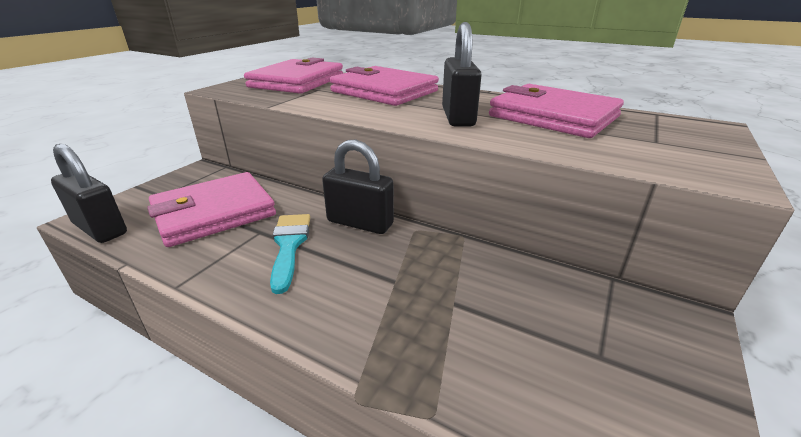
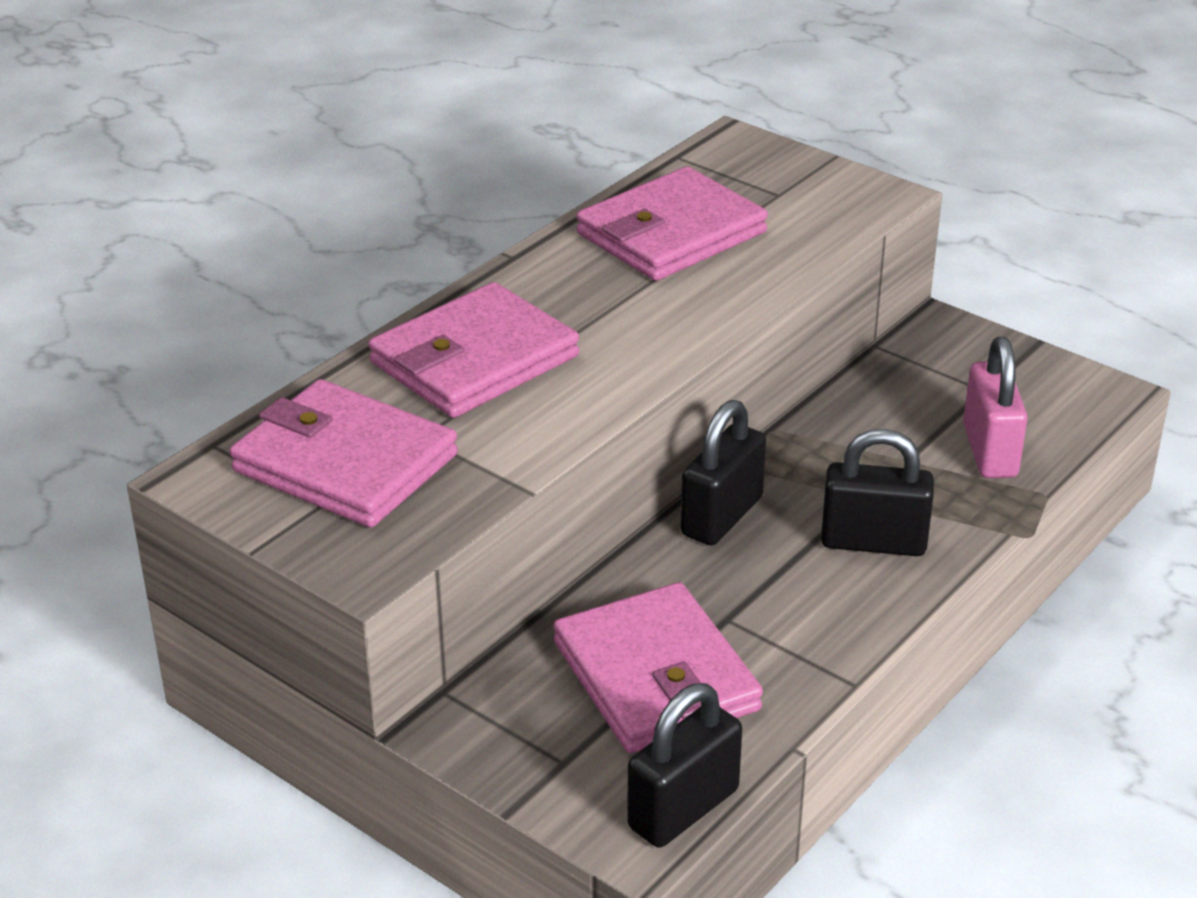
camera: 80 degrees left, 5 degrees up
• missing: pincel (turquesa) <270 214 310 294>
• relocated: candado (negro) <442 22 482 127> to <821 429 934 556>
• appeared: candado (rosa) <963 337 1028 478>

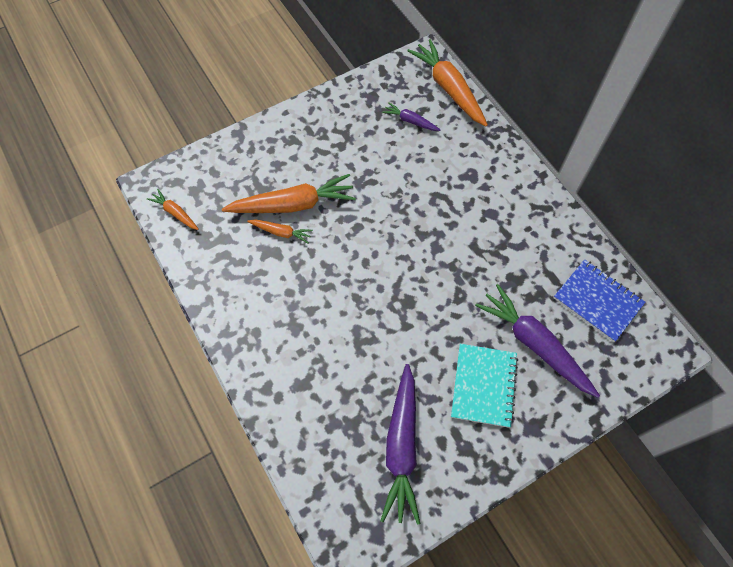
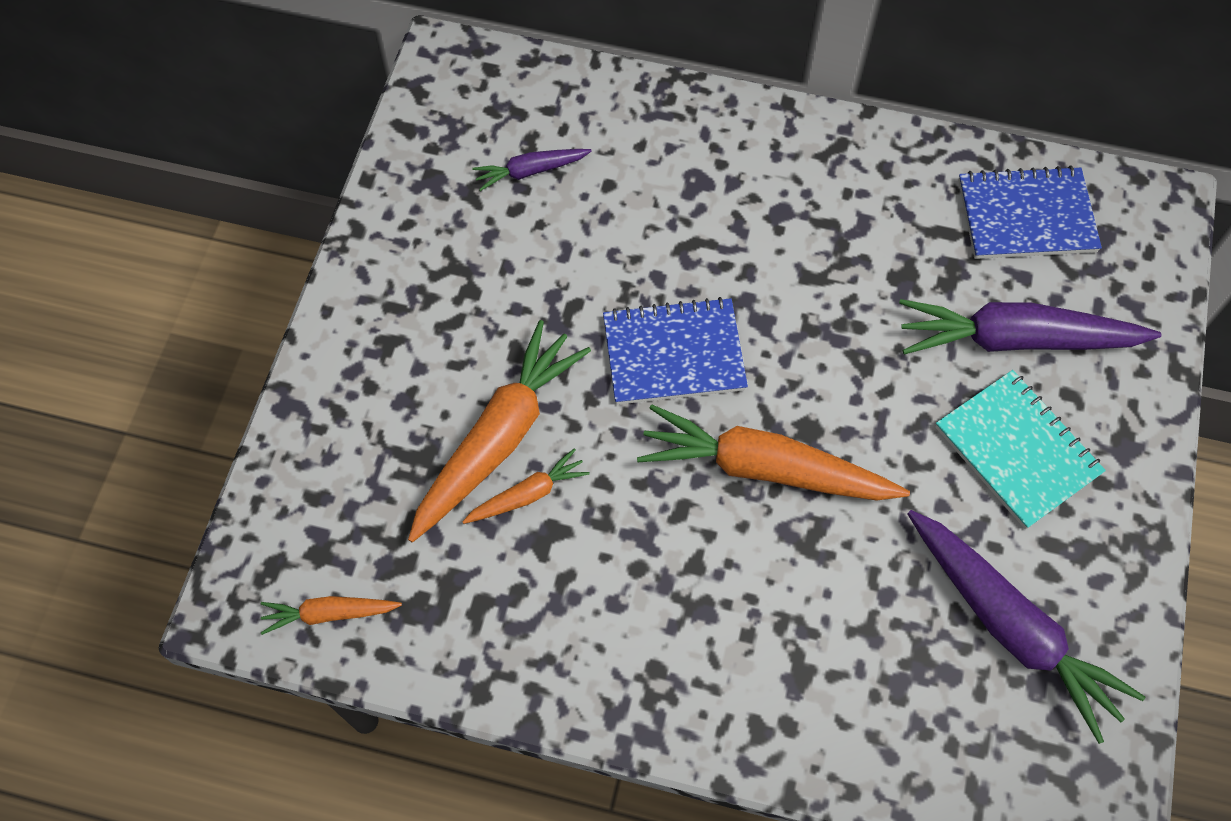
camera: 45 degrees left, 0 degrees up
• relocated: zanahoria (naranja) <407 39 488 126> to <637 404 910 501>
• appeared: cuaderno (azul) <603 297 748 405>

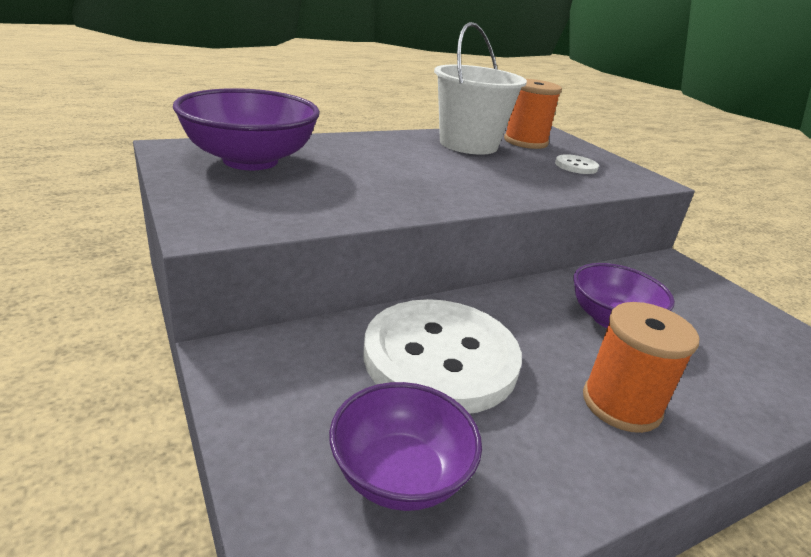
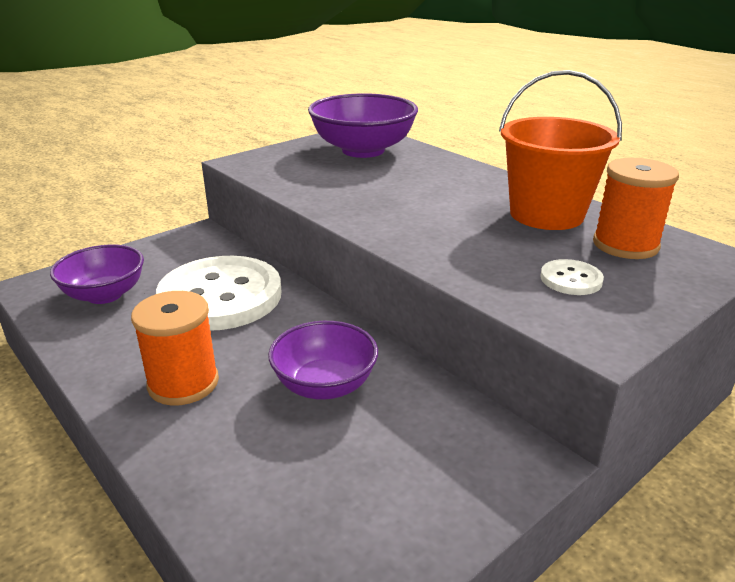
camera: 80 degrees right, 0 degrees up
• colour: balde (blanco) <434 22 527 155> to balde (naranja) <499 70 622 230>

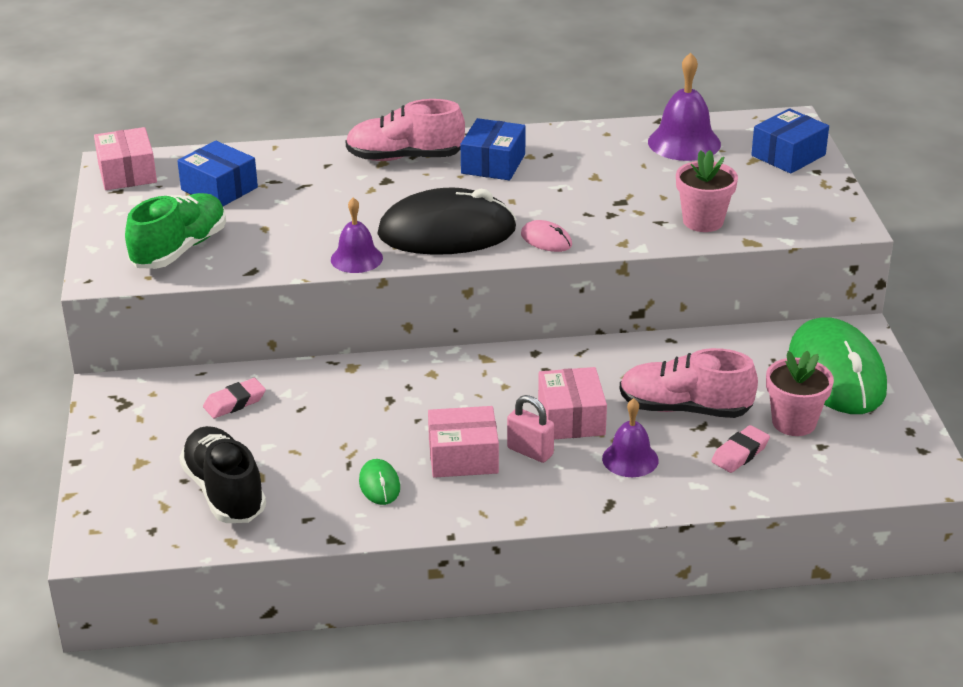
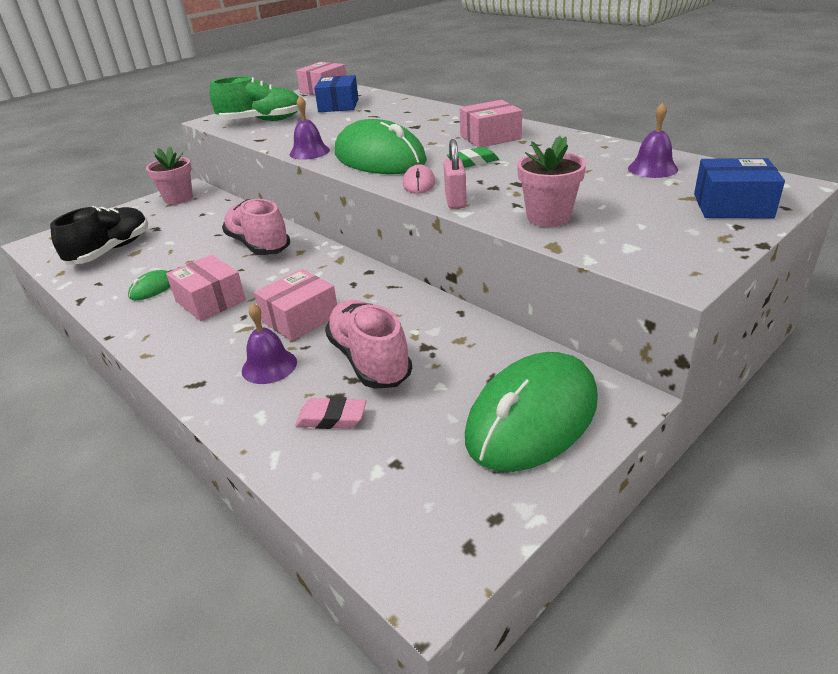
camera: 55 degrees right, 0 degrees up
• missing: goma de borrar (rosa) <203 378 266 418>
• relocated: zapato (rosa) <345 99 465 161> to <222 199 290 255>
• colour: ratón (negro) <377 188 517 255> to ratón (verde) <335 119 427 174>
• colour: caja (azul) <461 118 526 180> to caja (rosa) <460 100 522 148>
• relocated: candado (rosa) <507 395 554 463> to <444 139 467 209>
• size: campana (morado) <648 53 721 161> = <628 102 678 178> x0.65
• relocated: maceta (rosa) <766 350 834 436> to <146 146 193 205>
• appeared: goma de borrar (verde) <447 147 499 168>

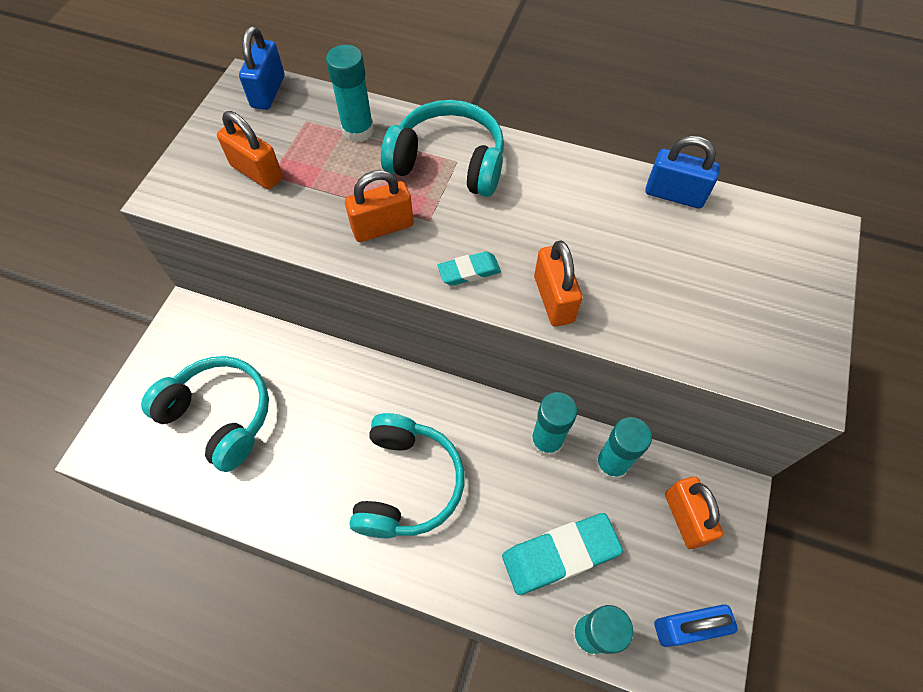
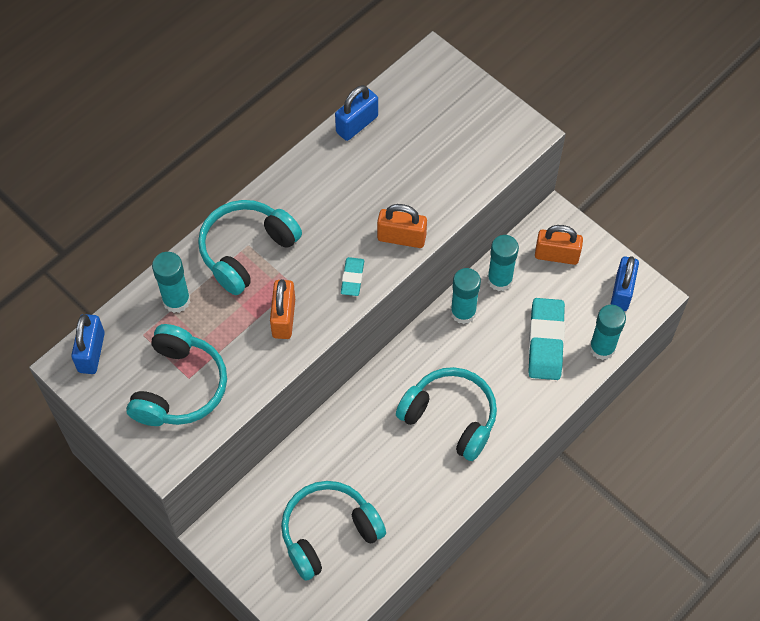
camera: 65 degrees left, 0 degrees up
• exchanged: candado (naranja) <217 111 283 189> to auriculares (turquesa) <126 324 227 426>
• spun: candado (azul) <239 26 284 110> = <71 314 105 374> 60 degrees clockwise

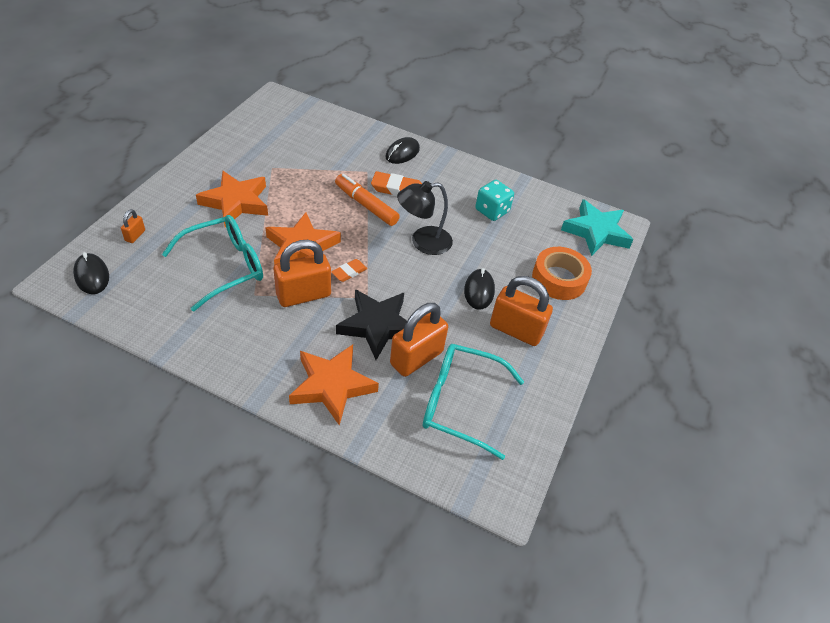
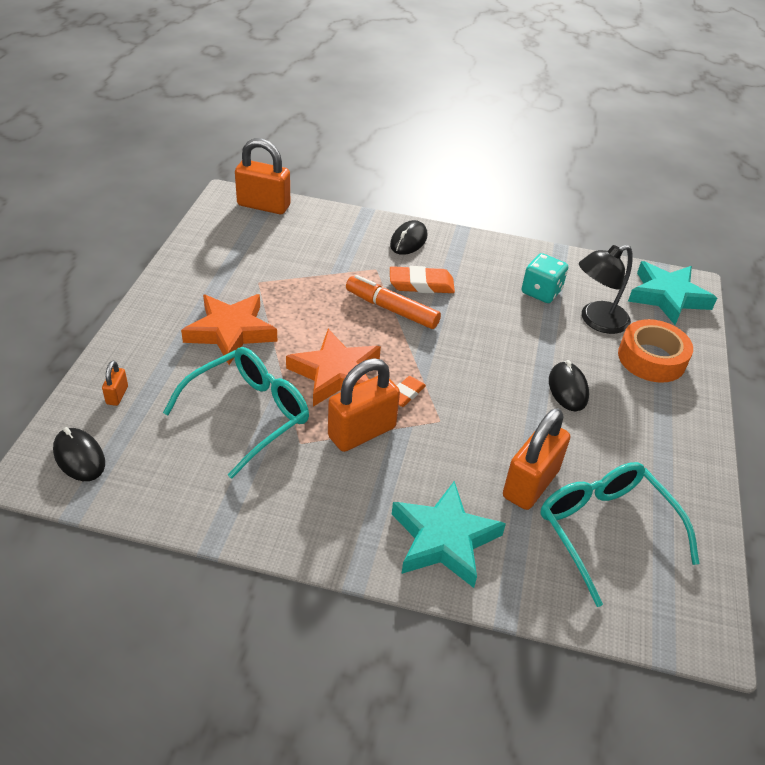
camera: 10 degrees left, 5 degrees down
• colour: estrella (naranja) <289 344 379 425> to estrella (turquesa) <392 481 506 588>
• missing: estrella (negro) <336 289 407 360>
• relocated: lámpara (negro) <397 181 453 255> to <579 245 633 334>
• spun: gafas (turquesa) <423 344 524 460> = <540 462 699 607> 60 degrees clockwise
• relocated: candado (naranja) <490 276 553 346> to <235 138 290 214>

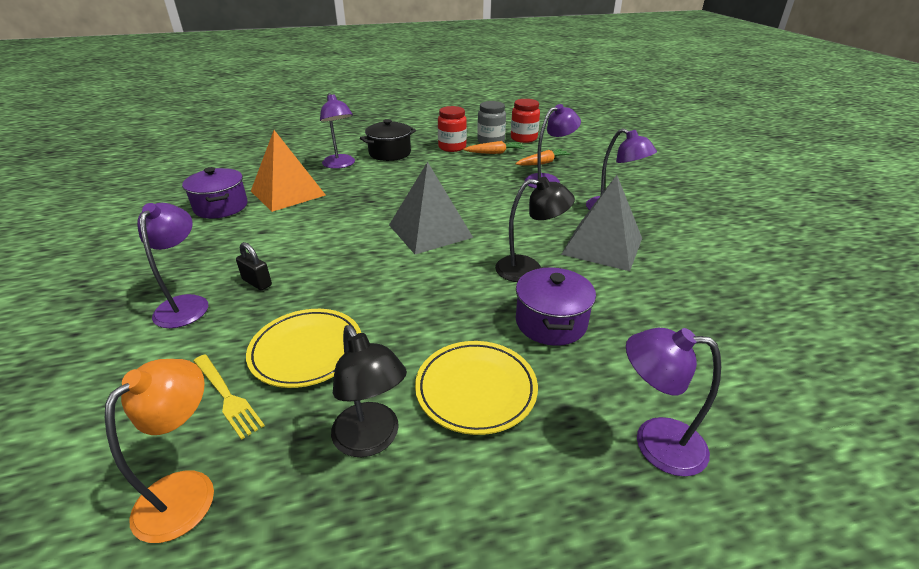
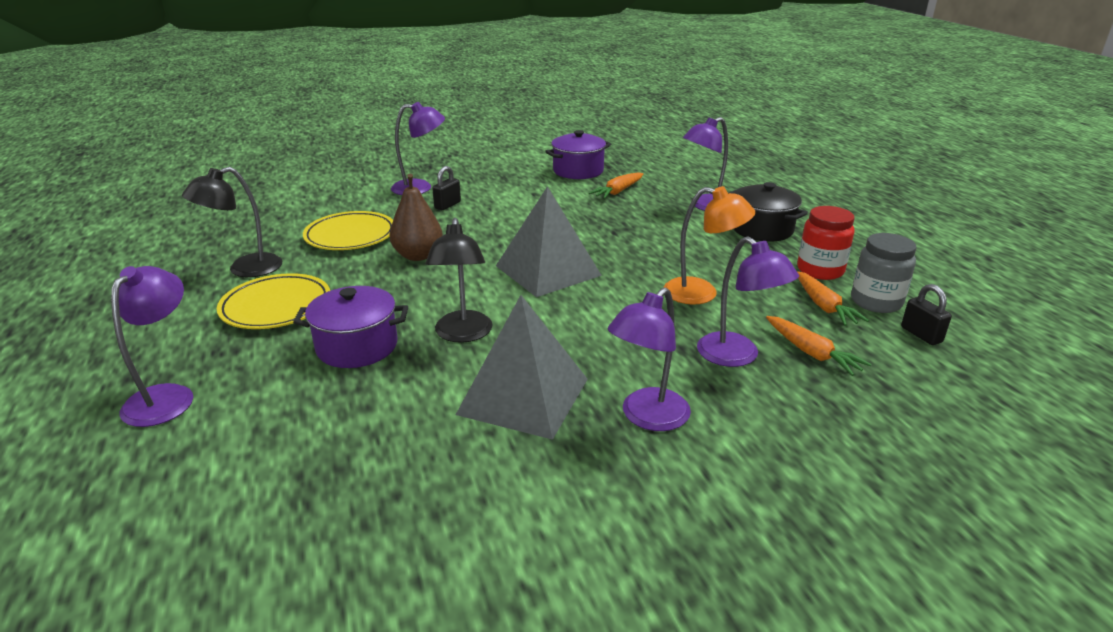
camera: 85 degrees right, 5 degrees down
• relocated: lámpara (naranja) <105 359 214 543> to <664 186 756 305>
• missing: tenedor (amarillo) <194 355 265 440>
• exchanged: pirámide (naranja) <251 130 326 212> to zanahoria (naranja) <589 172 643 199>
• exchanged: tarro (rojo) <511 99 540 143> to candado (negro) <901 284 952 345>
• appeared: pera (marrón) <389 174 443 261>

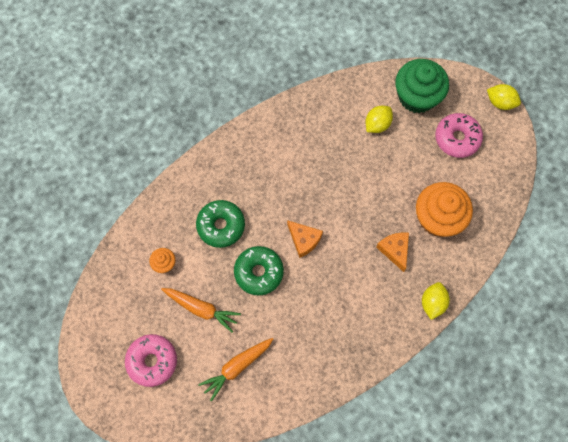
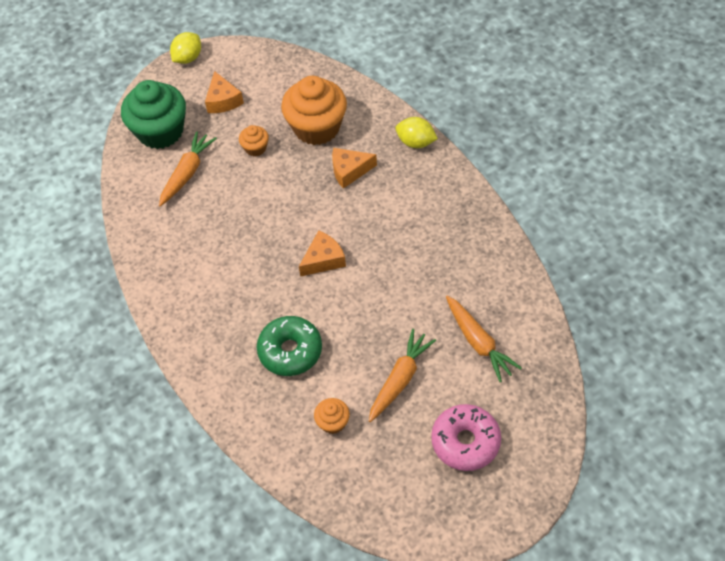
camera: 80 degrees left, 15 degrees down
• missing: rosquilla (verde) <234 246 284 296>
• exchanged: limón (amarillo) <365 106 393 133> to zanahoria (naranja) <159 131 217 206>
• exchanged: rosquilla (rosa) <435 113 483 158> to queso (naranja) <205 71 244 113>
• appeared: magdalena (naranja) <239 125 269 157>

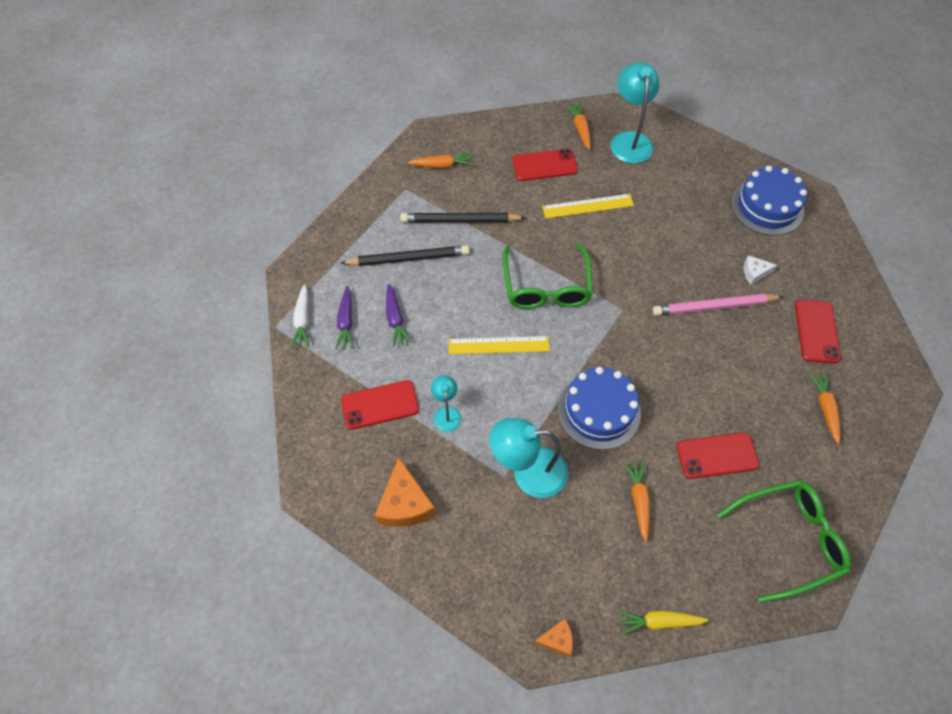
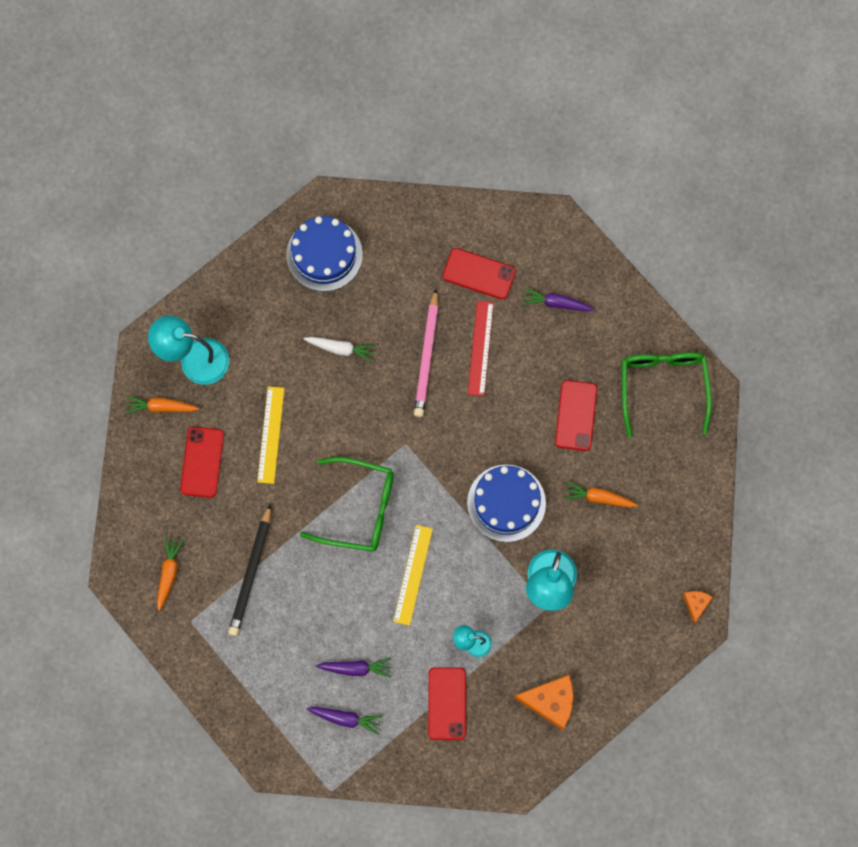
camera: 75 degrees left, 15 degrees up
• relocated: zanahoria (blanco) <290 284 310 348> to <304 337 376 362>
• missing: lápiz (negro) <341 245 469 266>
• missing: zanahoria (amarillo) <618 610 709 635>
• missing: queso (blanco) <744 255 777 284>
• colour: zanahoria (naranja) <808 372 840 444> to zanahoria (morado) <522 287 594 311>
• appeared: regla (rojo) <468 301 494 396>

